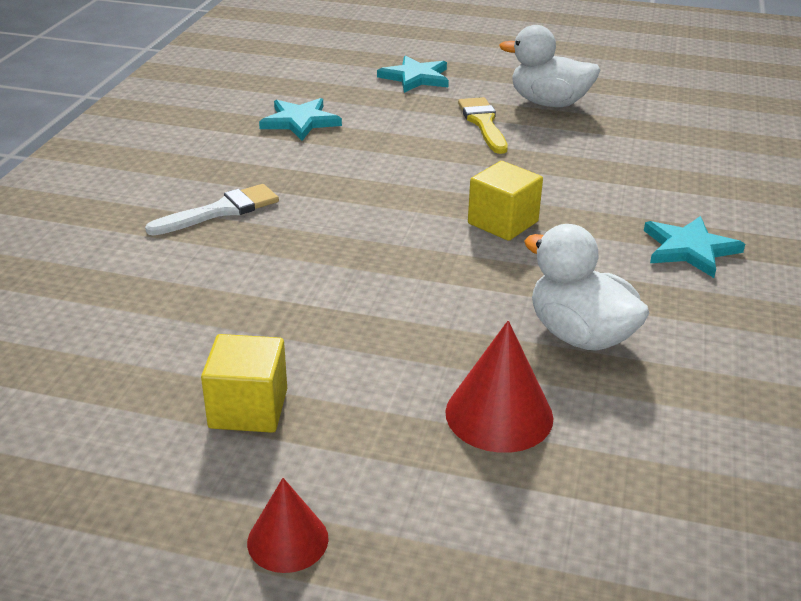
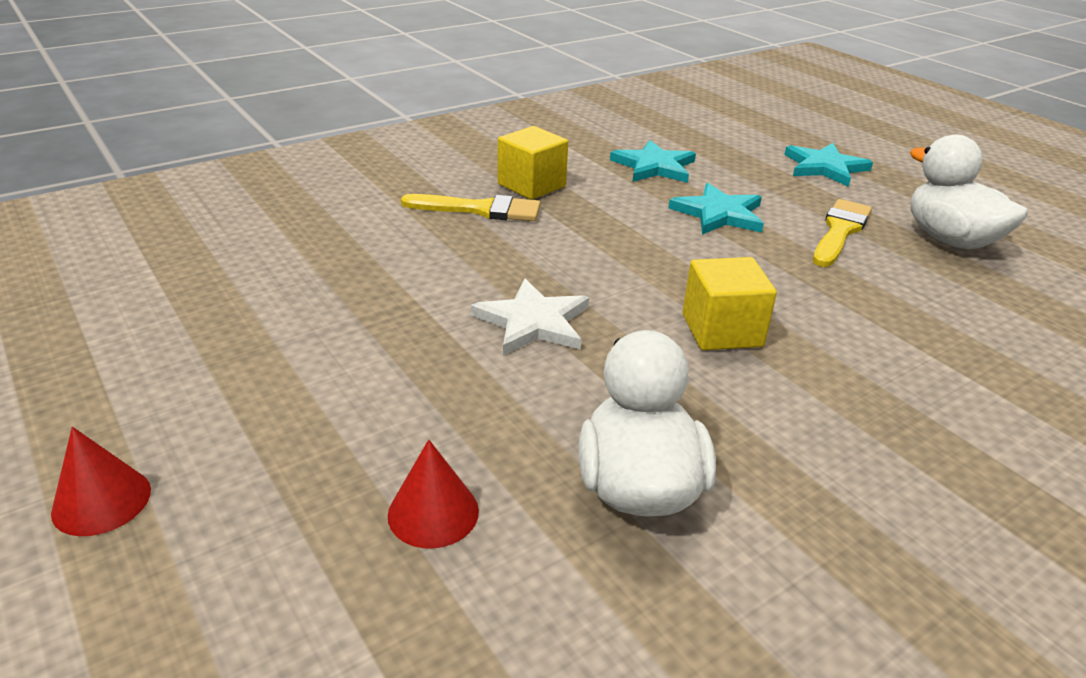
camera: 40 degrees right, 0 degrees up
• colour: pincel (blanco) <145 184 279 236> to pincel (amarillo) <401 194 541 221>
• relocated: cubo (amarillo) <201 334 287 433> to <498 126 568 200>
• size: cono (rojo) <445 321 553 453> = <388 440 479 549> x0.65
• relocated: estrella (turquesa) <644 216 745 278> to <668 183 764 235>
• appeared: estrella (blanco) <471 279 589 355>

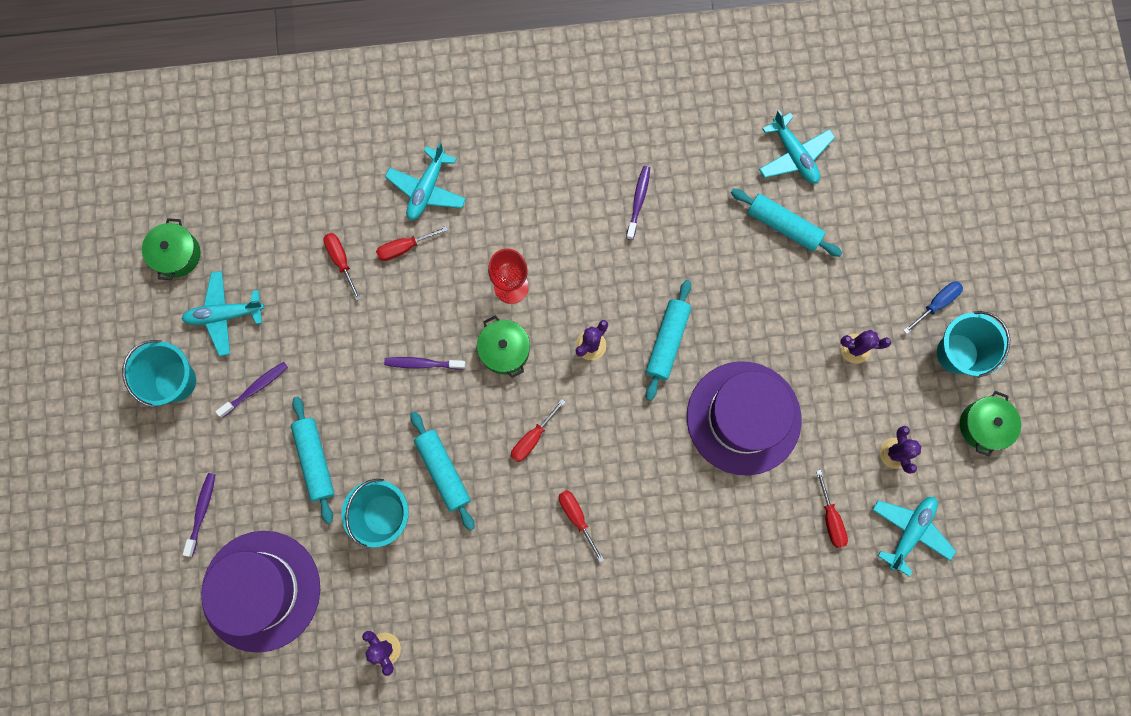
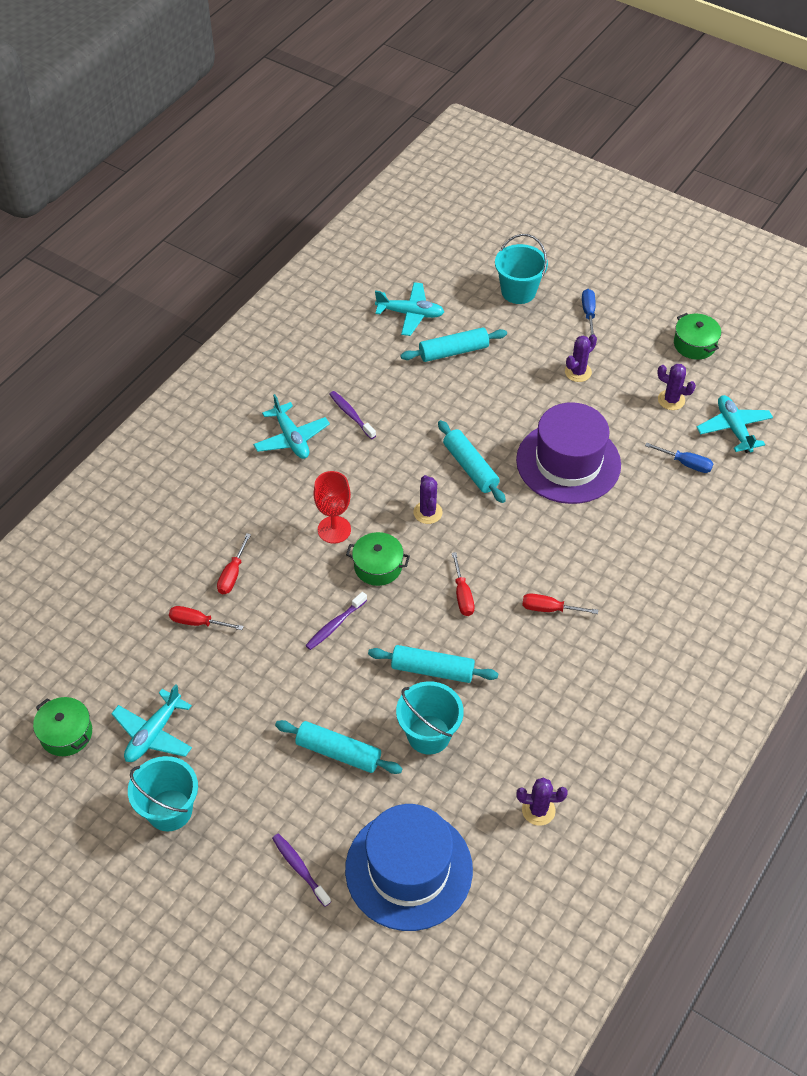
camera: 50 degrees left, 25 degrees down
• colour: sombrero (morado) <201 531 320 653> to sombrero (azul) <345 804 473 931>
• missing: cepillo de dientes (morado) <215 362 288 418>
• relocated: avión (turquesa) <385 142 466 220> to <253 394 330 459>
• colour: destornillador (rojo) <816 470 848 548> to destornillador (azul) <645 442 713 473>
• relocated: balde (turquesa) <937 311 1010 378> to <495 234 548 304>

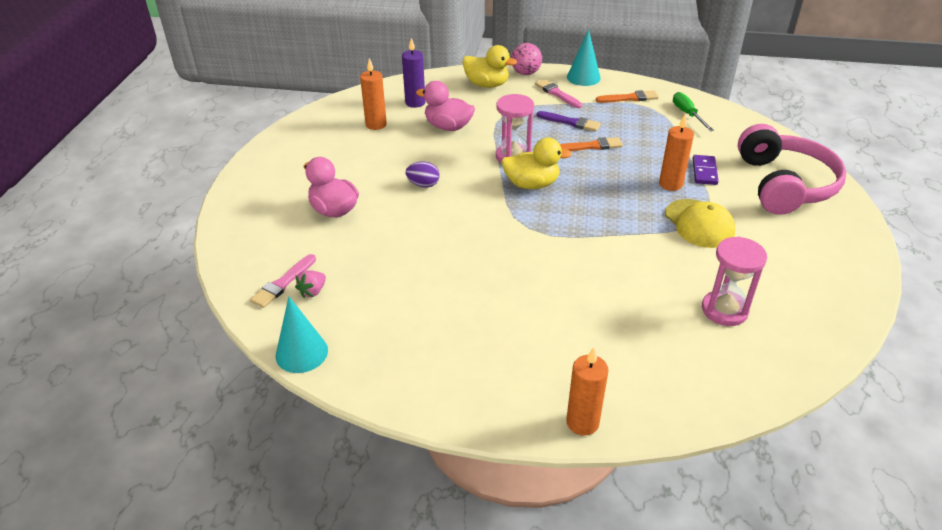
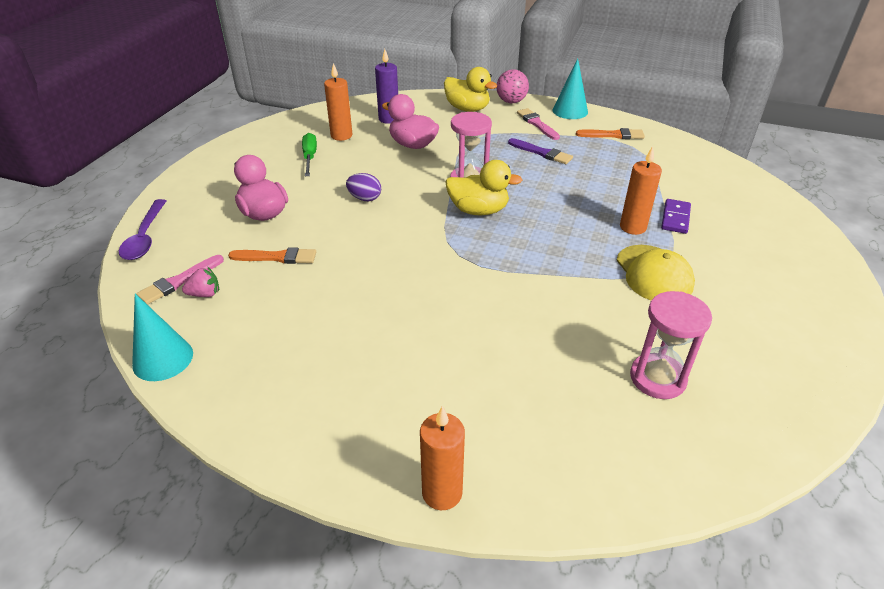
camera: 10 degrees right, 0 degrees up
• spun: fresa (rosa) <295 270 326 298> = <182 267 219 297> 150 degrees counterclockwise
• relocated: pincel (naranja) <560 137 623 151> to <228 247 316 264>
• relocated: destornillador (verde) <673 92 714 131> to <302 133 317 176>
• missing: auriculares (rosa) <738 124 847 215>
• appeared: cuchara (morado) <119 199 166 260>

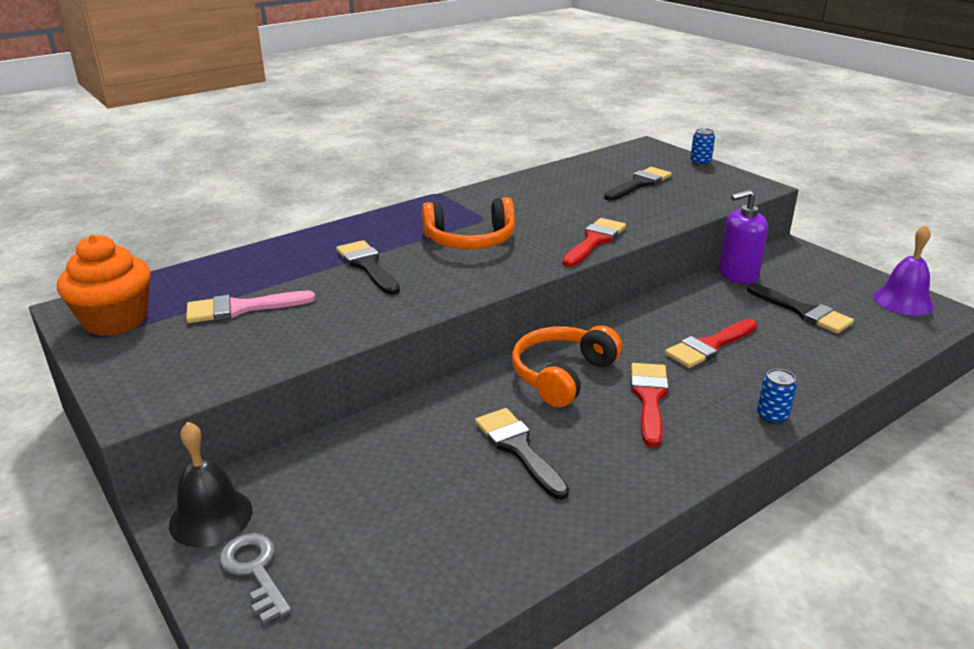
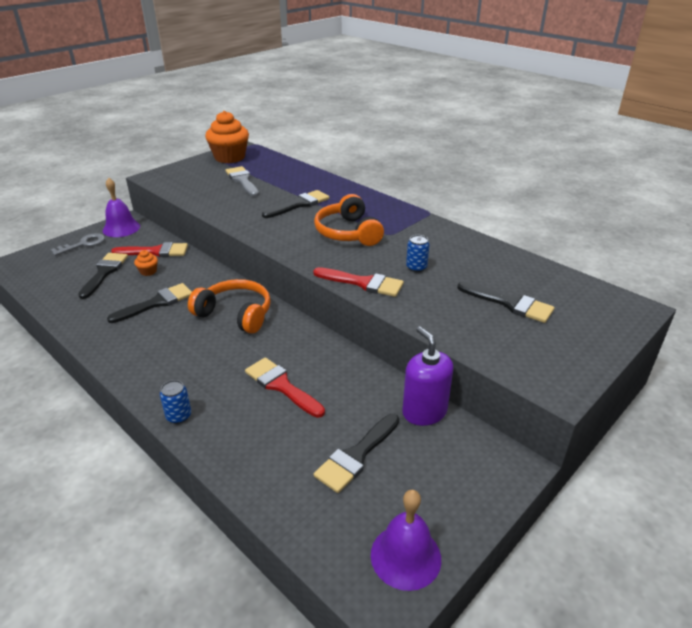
camera: 80 degrees right, 5 degrees up
• colour: campana (negro) <169 422 253 547> to campana (morado) <103 178 140 237>
• colour: pincel (rosa) <186 291 315 323> to pincel (gris) <226 166 259 197>
• relocated: pincel (rojo) <631 363 669 447> to <111 242 188 257>
• relocated: lata (azul) <690 128 715 165> to <406 235 430 272>
• appeared: pincel (negro) <78 253 128 299>
• appeared: magdalena (naranja) <134 250 158 276>

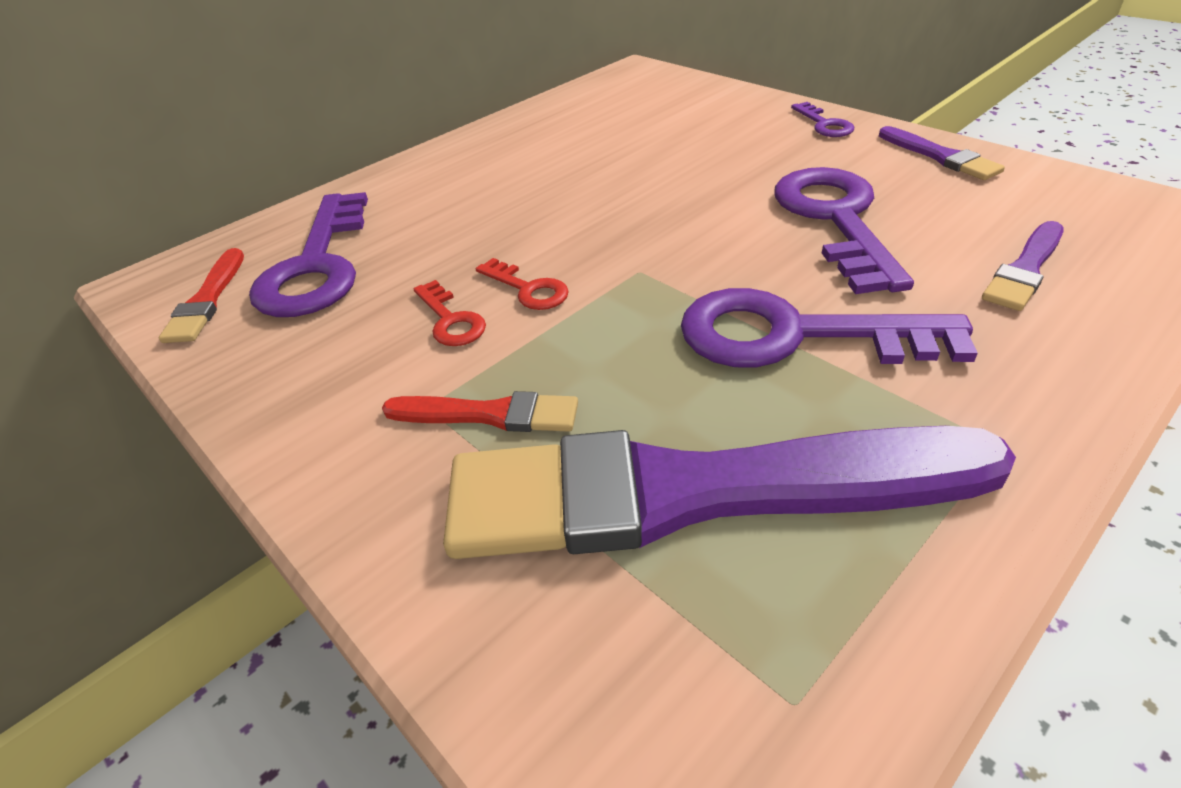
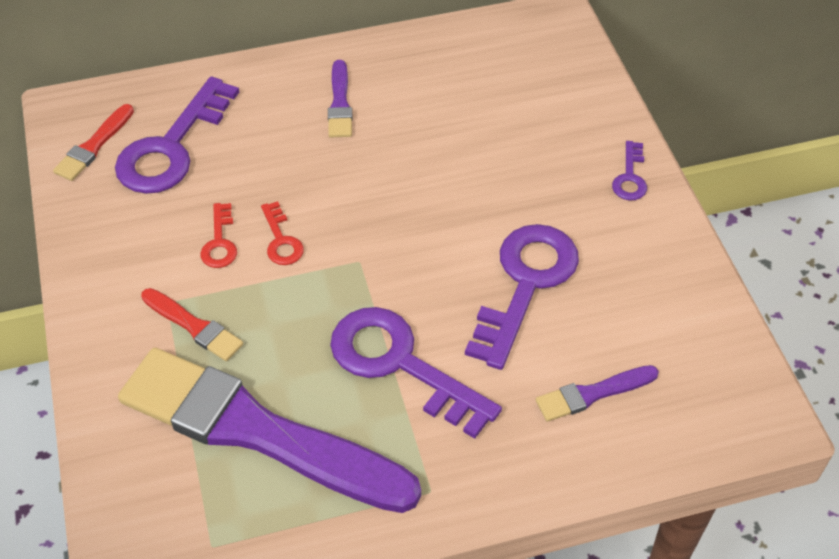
camera: 25 degrees right, 10 degrees up
• relocated: pincel (morado) <879 126 1005 180> to <328 60 352 138>

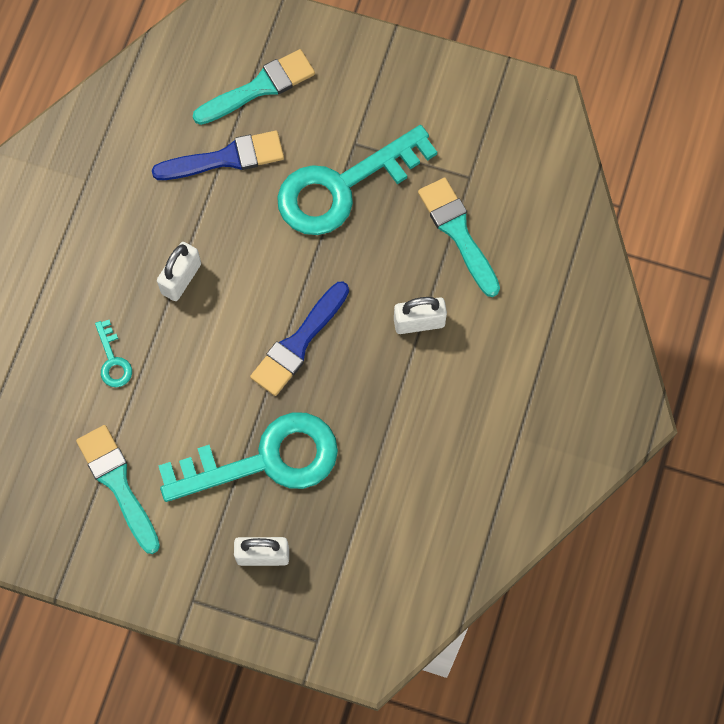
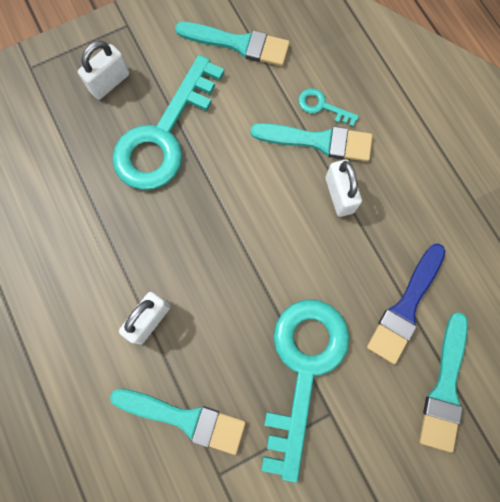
camera: 135 degrees right, 5 degrees up
• missing: pincel (azul) <250 282 349 396>
• appeared: pincel (turquesa) <251 123 373 162>

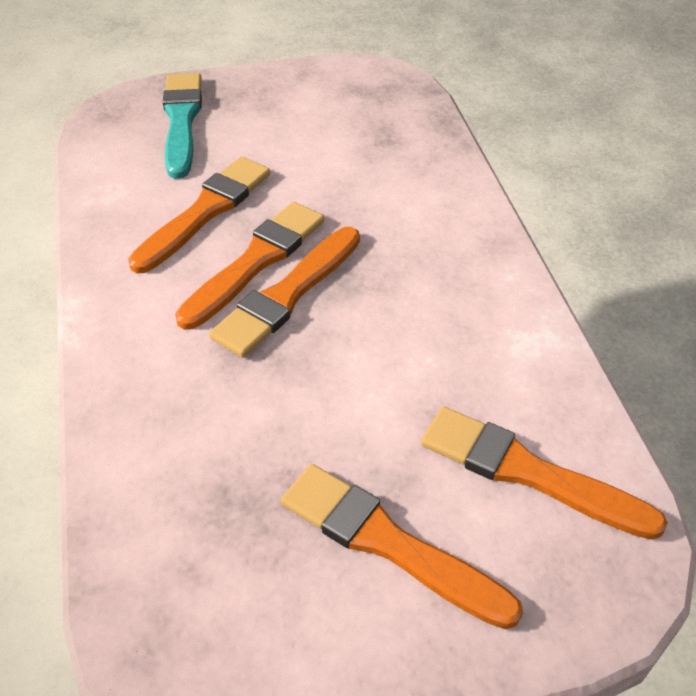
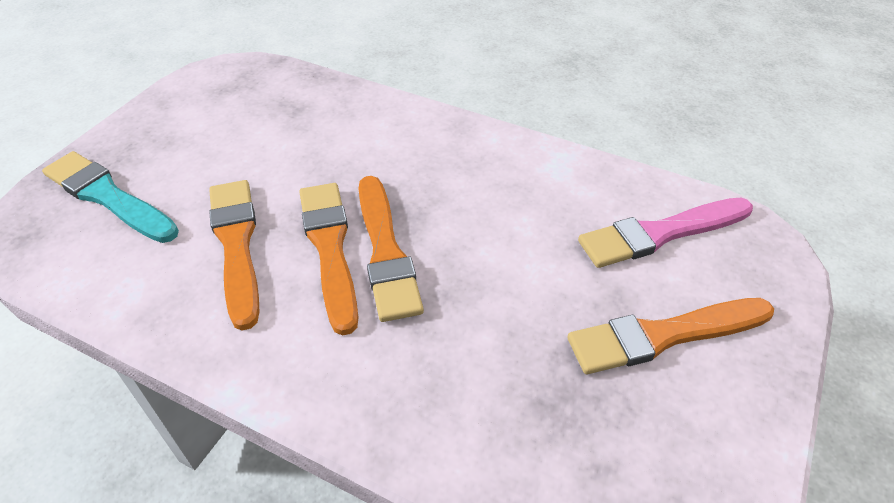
camera: 50 degrees left, 0 degrees up
• colour: pincel (naranja) <421 407 668 540> to pincel (rosa) <578 198 753 268>

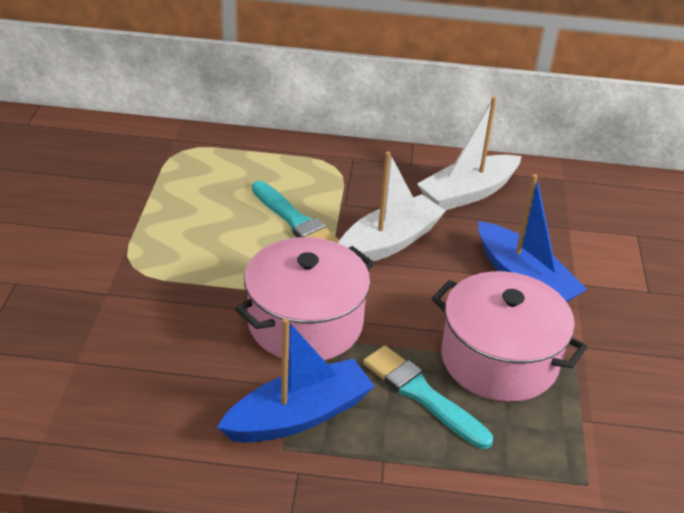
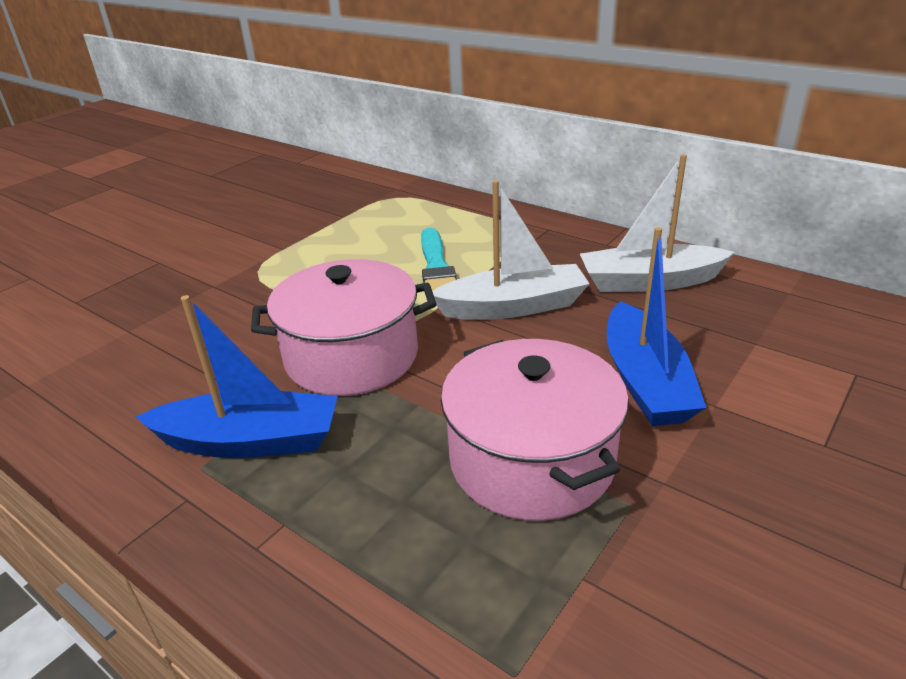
camera: 35 degrees right, 5 degrees down
• missing: pincel (turquesa) <363 345 493 449>

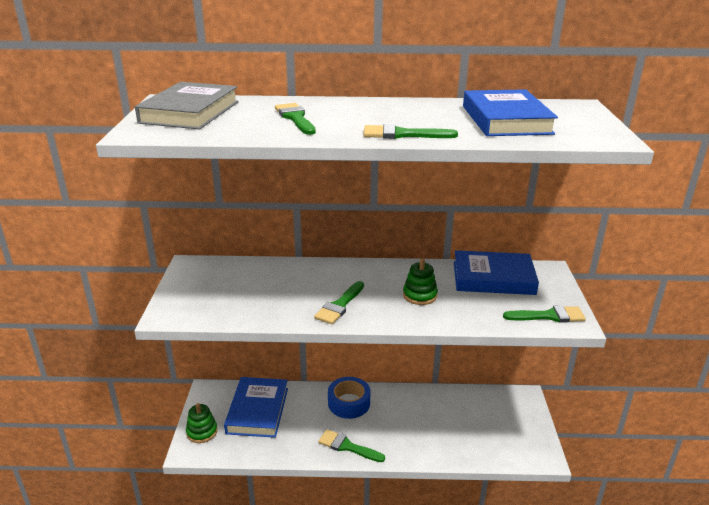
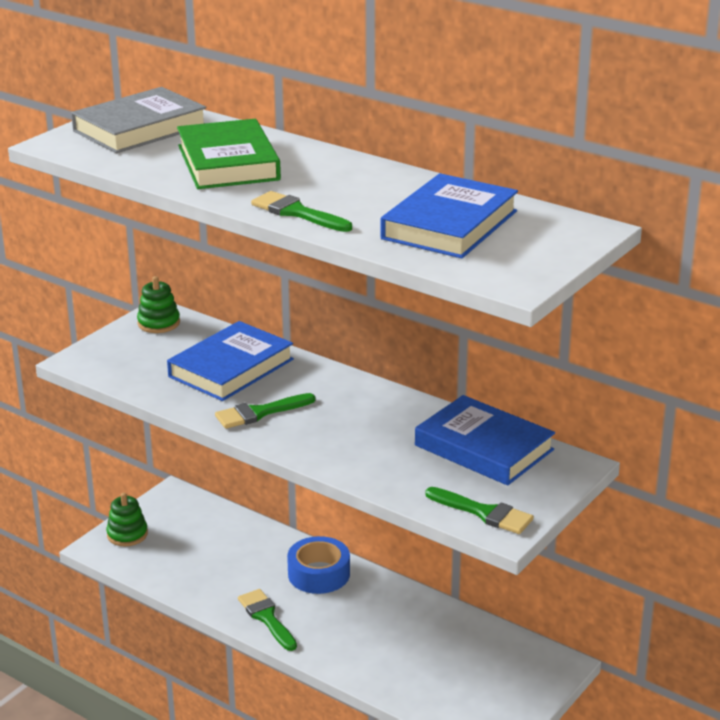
camera: 35 degrees right, 0 degrees up
• relocated: libro (azul) <224 377 288 438> to <167 321 294 401>
• exchanged: pincel (verde) <275 103 316 135> to libro (verde) <177 119 281 189>
• relocated: juguete apilable (verde) <403 259 438 305> to <137 276 180 333>

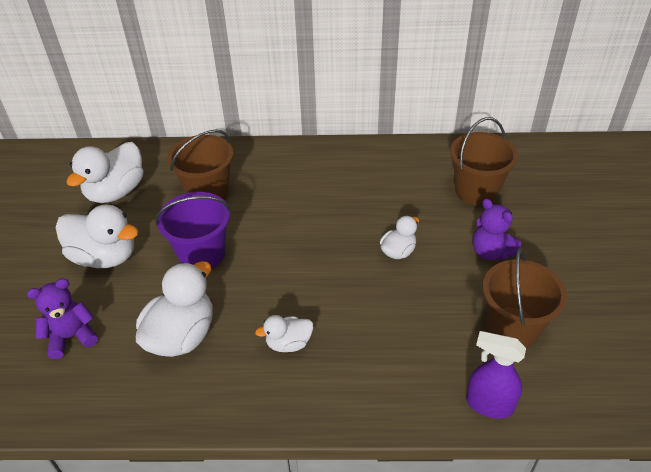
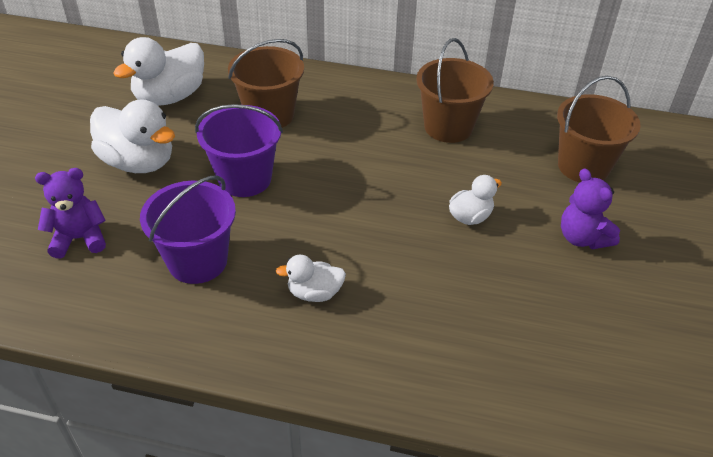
camera: 10 degrees right, 0 degrees up
• exchanged: pato (blanco) <136 261 213 357> to balde (morado) <140 175 236 284>
• missing: pulverizador (morado) <466 331 526 419>
• relocated: balde (marrón) <483 248 567 348> to <416 38 494 143>

